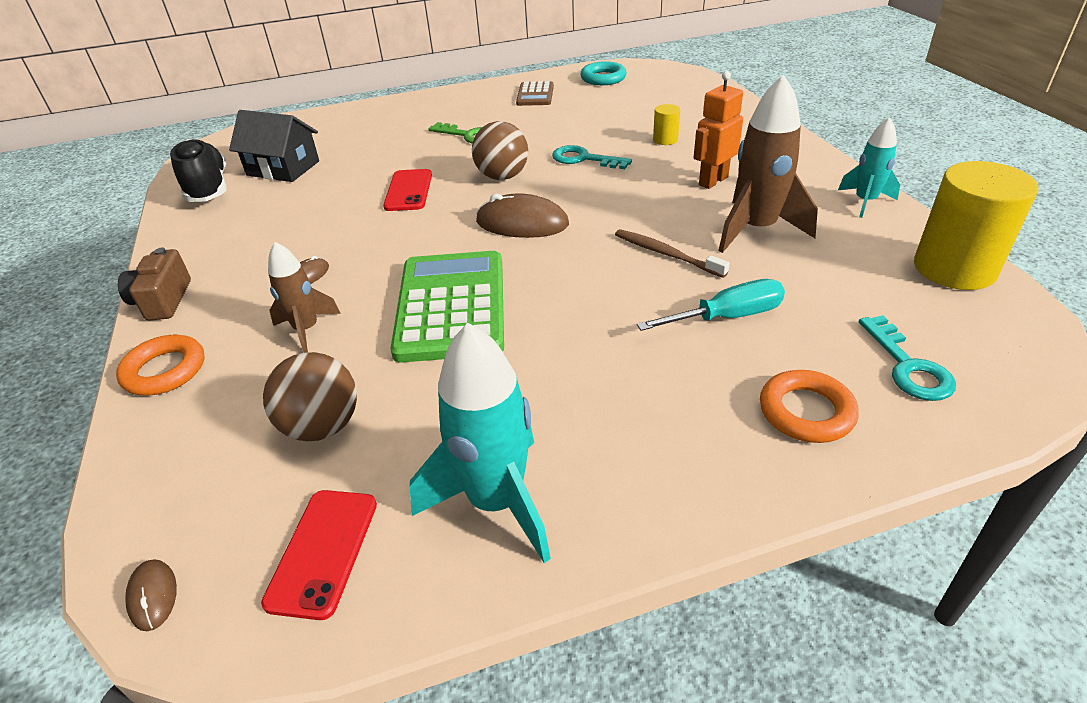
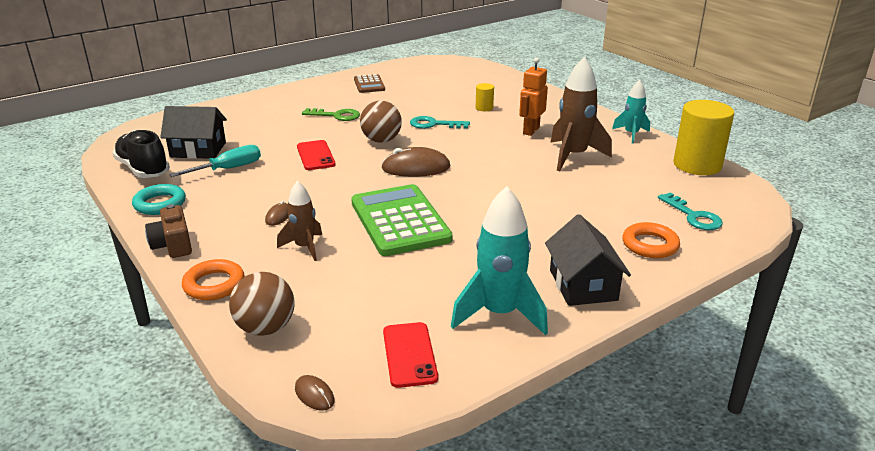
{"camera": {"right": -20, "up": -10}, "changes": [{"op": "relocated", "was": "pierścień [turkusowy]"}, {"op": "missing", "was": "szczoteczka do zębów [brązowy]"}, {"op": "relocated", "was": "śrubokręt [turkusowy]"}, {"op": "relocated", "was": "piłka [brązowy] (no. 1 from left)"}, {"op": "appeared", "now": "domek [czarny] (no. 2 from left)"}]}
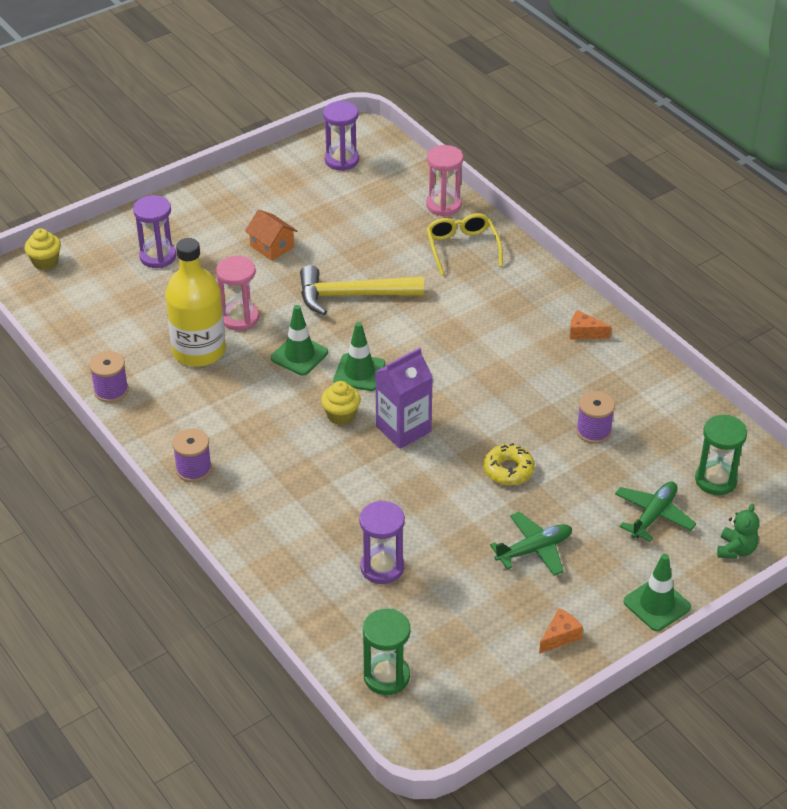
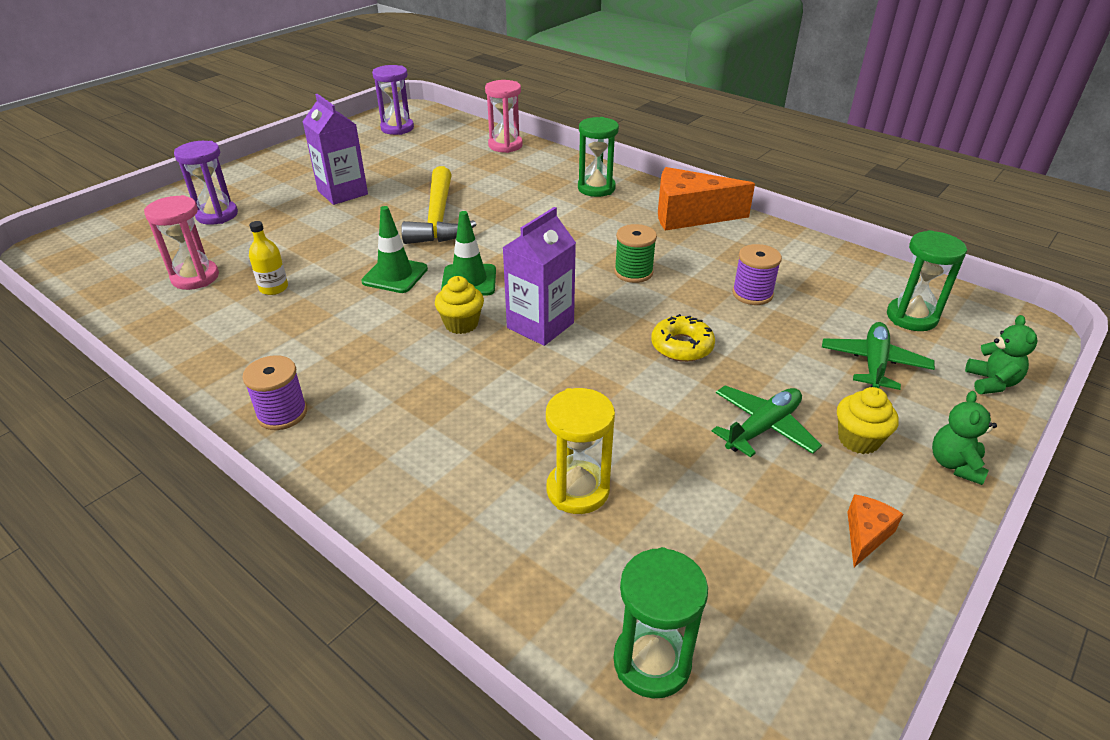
{"camera": {"right": -15, "up": -5}, "changes": [{"op": "exchanged", "was": "domek [pomarańczowy]", "now": "karton mleka [fioletowy] (no. 1 from left)"}, {"op": "missing", "was": "okulary [żółty]"}, {"op": "relocated", "was": "muffinka [żółty] (no. 1 from left in the first image)", "now": "muffinka [żółty] (no. 2 from left)"}, {"op": "size", "was": "butelka [żółty]", "ratio": 0.45}, {"op": "relocated", "was": "klepsydra [różowy] (no. 1 from left)"}, {"op": "spun", "was": "młotek [żółty]", "clockwise": -75}, {"op": "size", "was": "ser [pomarańczowy] (no. 2 from left in the first image)", "ratio": 2.17}, {"op": "missing", "was": "szpulka [fioletowy] (no. 1 from left)"}, {"op": "colour", "was": "klepsydra [fioletowy] (no. 3 from left)", "now": "klepsydra [żółty]"}, {"op": "exchanged", "was": "pachołek [zielony] (no. 3 from left)", "now": "miś [zielony] (no. 1 from left)"}, {"op": "appeared", "now": "klepsydra [zielony] (no. 1 from left)"}, {"op": "appeared", "now": "szpulka [zielony]"}]}
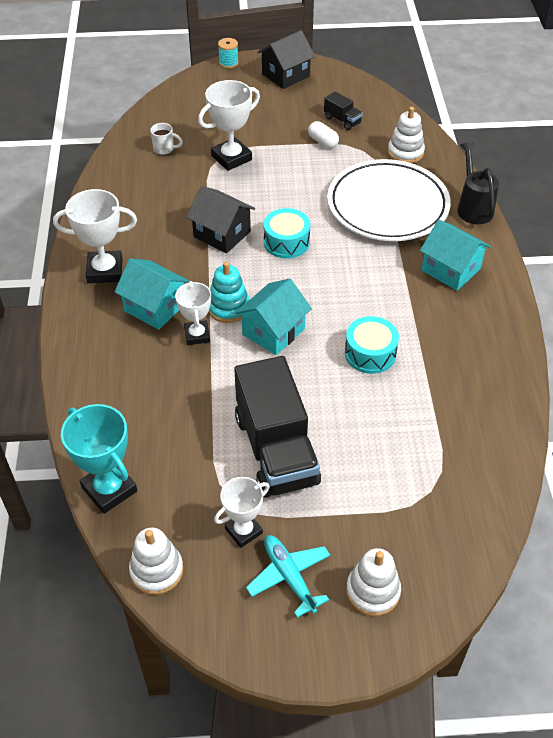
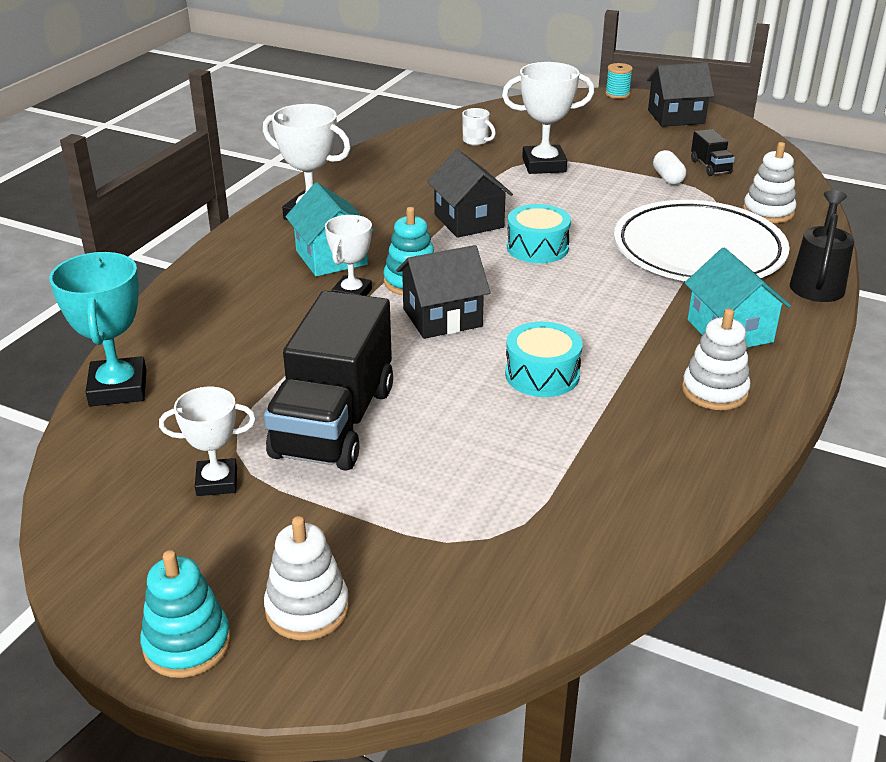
{"camera": {"right": 30, "up": -15}, "changes": [{"op": "colour", "was": "domek [turkusowy] (no. 2 from left)", "now": "domek [czarny] (no. 1 from left)"}, {"op": "relocated", "was": "zabawka nakładanka [biały] (no. 1 from left in the first image)", "now": "zabawka nakładanka [biały] (no. 2 from left)"}, {"op": "missing", "was": "samolot [turkusowy]"}, {"op": "appeared", "now": "zabawka nakładanka [turkusowy] (no. 1 from left)"}]}
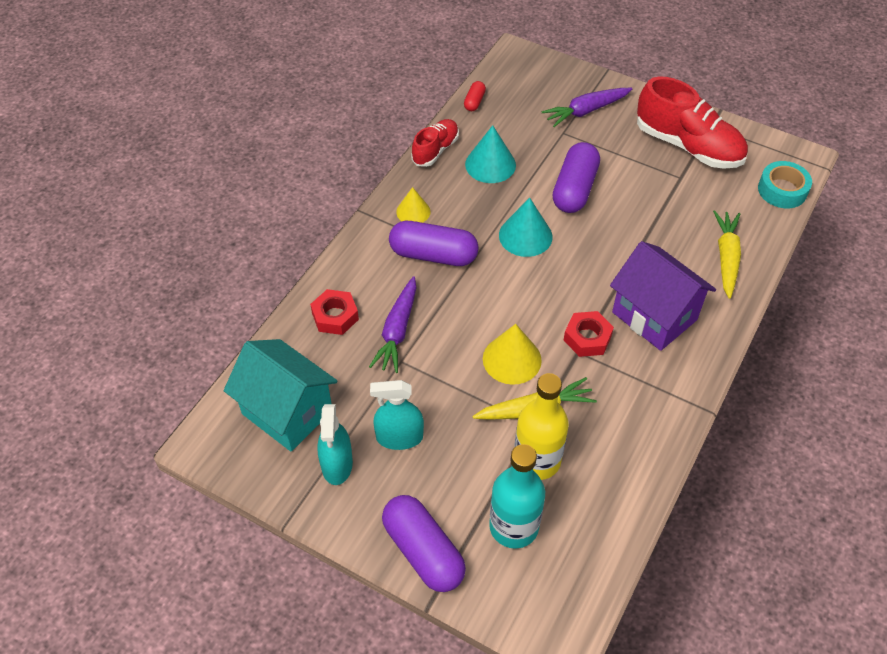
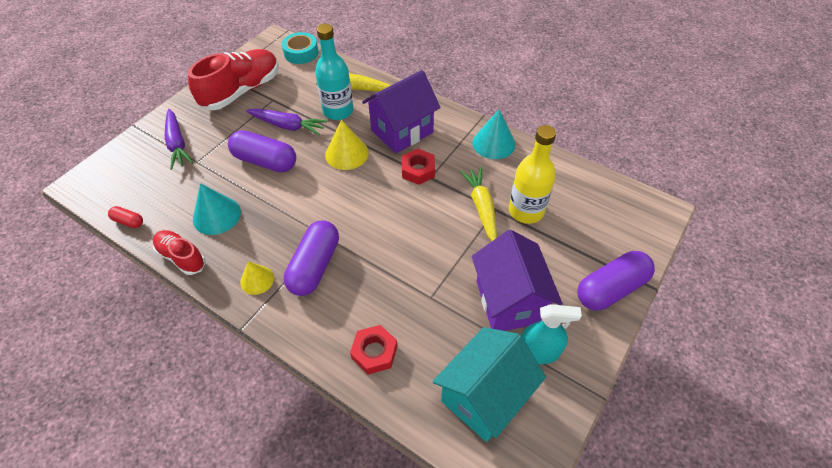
{"camera": {"right": -85, "up": 0}, "changes": [{"op": "relocated", "was": "stożek [turkusowy] (no. 2 from left)"}, {"op": "relocated", "was": "marchewka [fioletowy] (no. 1 from left in the first image)", "now": "marchewka [fioletowy] (no. 2 from left)"}, {"op": "relocated", "was": "stożek [żółty] (no. 2 from left)"}, {"op": "exchanged", "was": "spryskiwacz [turkusowy] (no. 2 from left)", "now": "domek [fioletowy] (no. 2 from left)"}, {"op": "relocated", "was": "butelka [turkusowy]"}]}
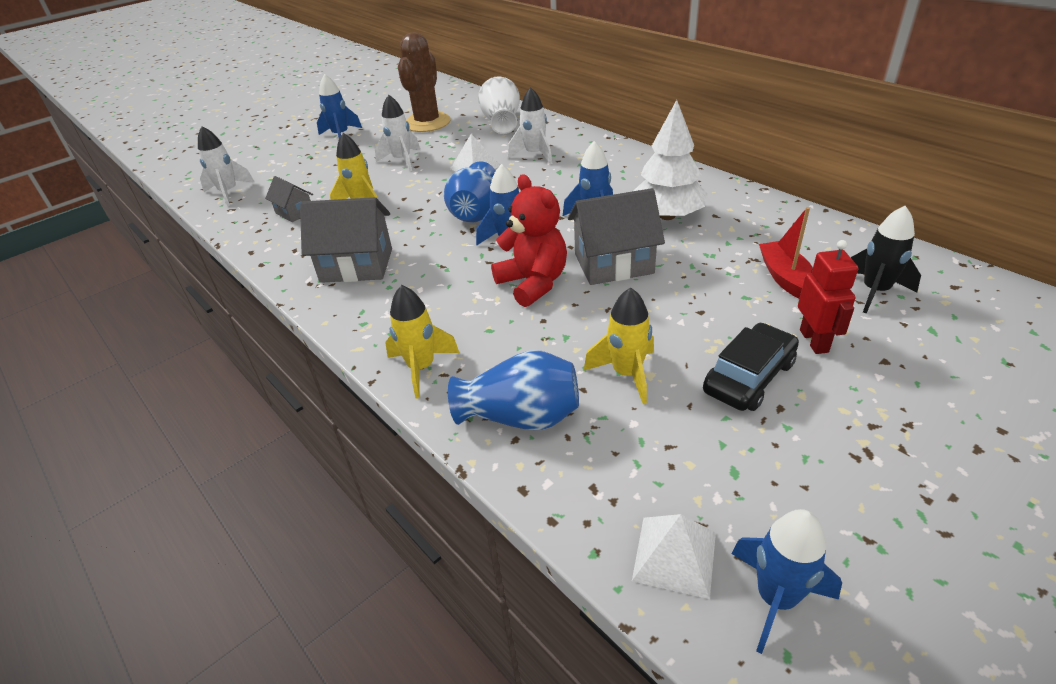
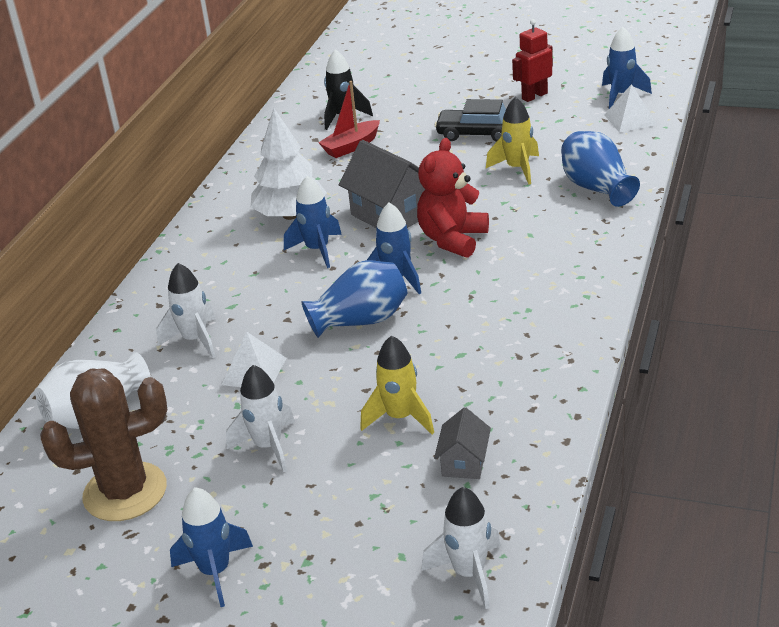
{"camera": {"right": -120, "up": -5}, "changes": [{"op": "missing", "was": "domek [szary] (no. 2 from left)"}, {"op": "relocated", "was": "robot [czerwony]"}, {"op": "missing", "was": "rakieta [żółty] (no. 2 from left)"}]}
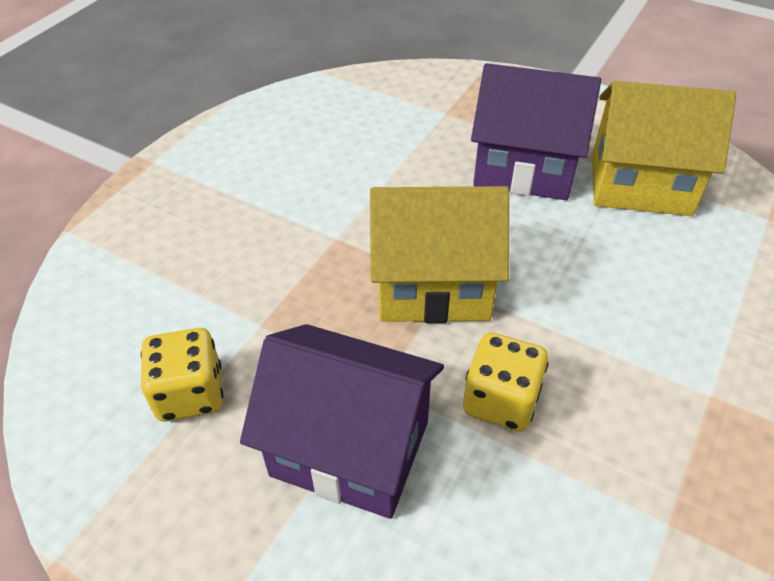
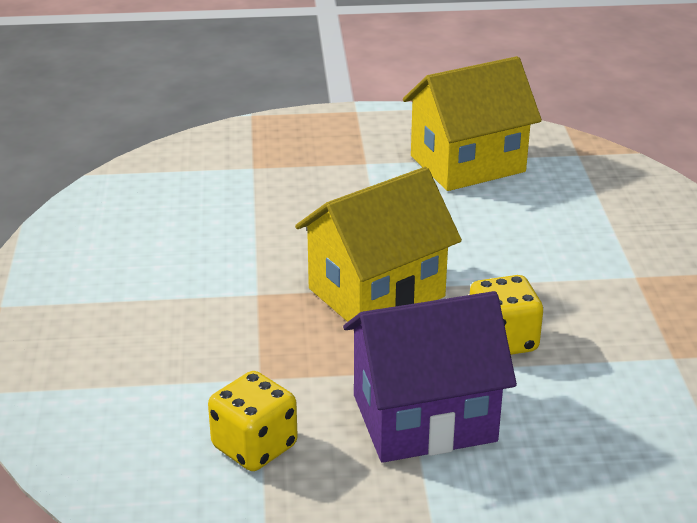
{"camera": {"right": -35, "up": -15}, "changes": [{"op": "missing", "was": "domek [fioletowy] (no. 2 from left)"}]}
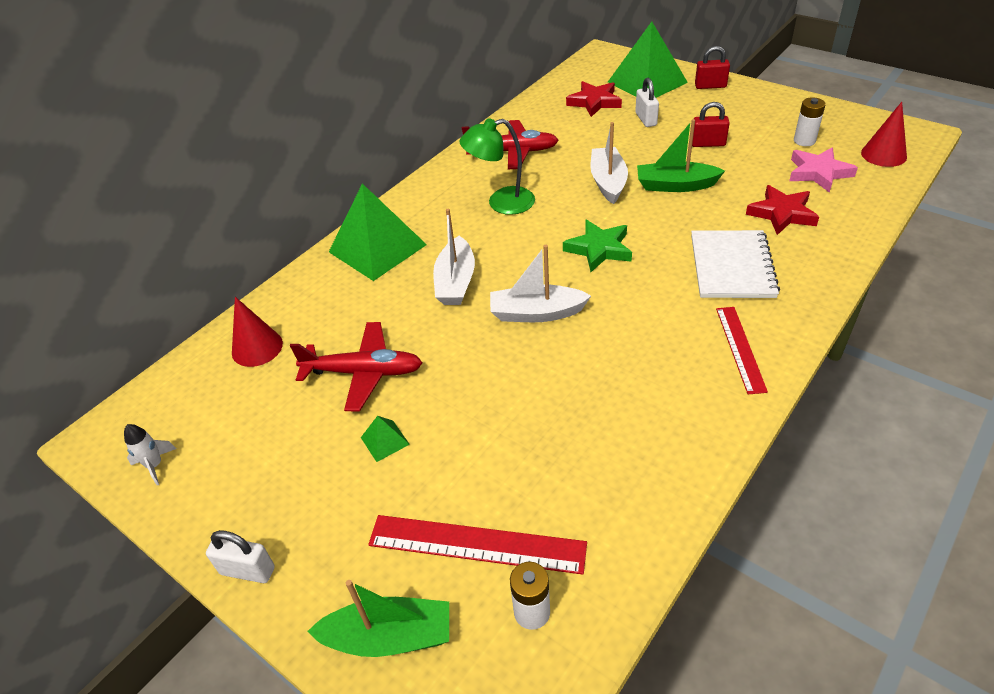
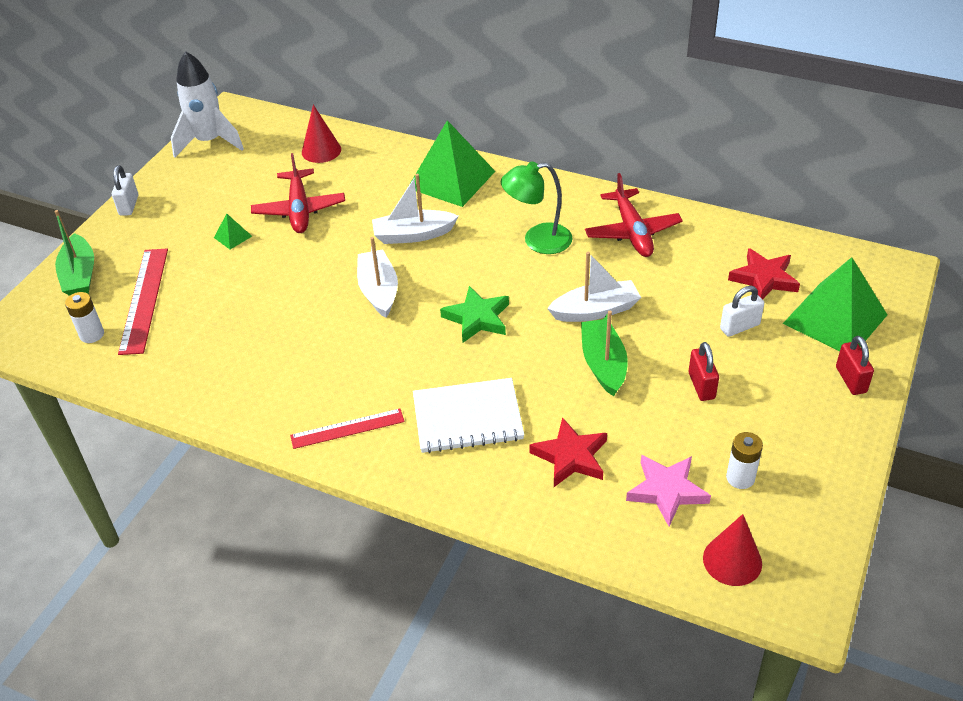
{"camera": {"right": 75, "up": 0}, "changes": [{"op": "spun", "was": "lampka [zielony]", "clockwise": -75}, {"op": "size", "was": "rakieta [biały]", "ratio": 2.26}]}
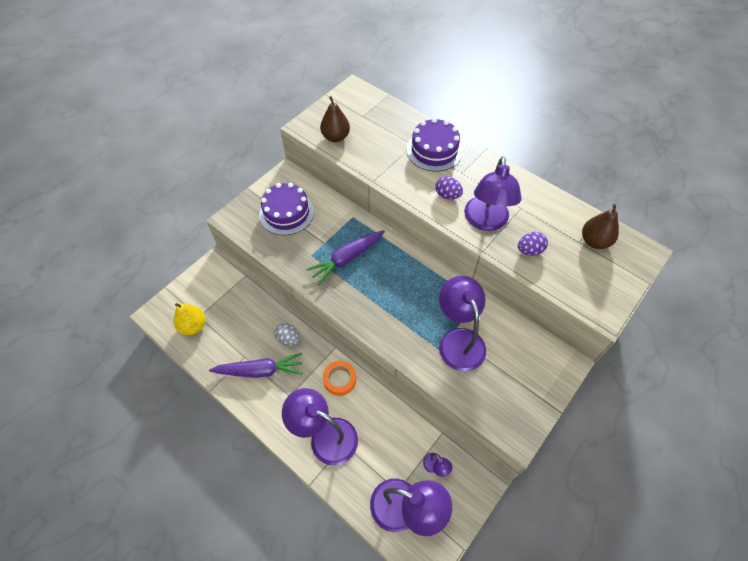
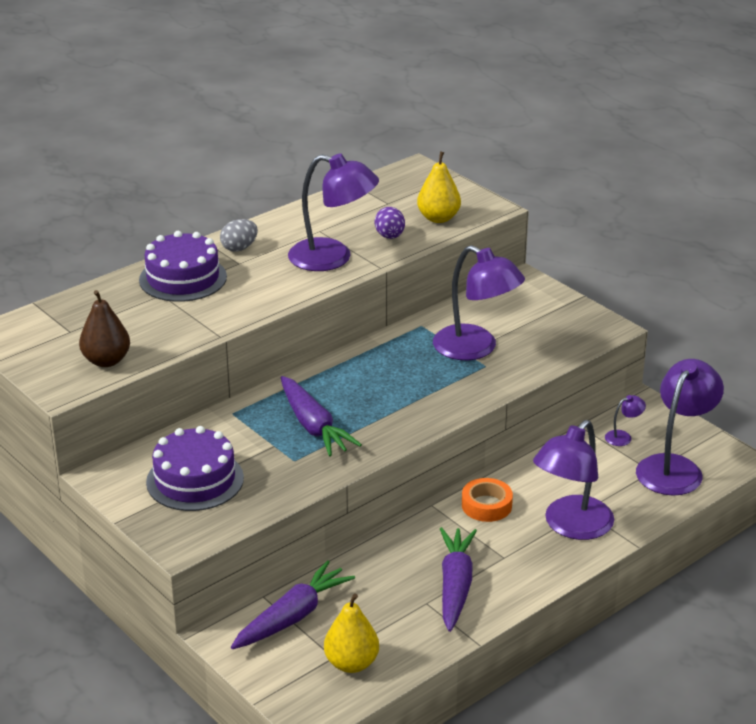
{"camera": {"right": -80, "up": -25}, "changes": [{"op": "missing", "was": "jajko [fioletowy] (no. 1 from left)"}, {"op": "missing", "was": "gruszka [brązowy] (no. 2 from left)"}, {"op": "spun", "was": "lampka [fioletowy] (no. 4 from left in the first image)", "clockwise": -135}, {"op": "relocated", "was": "jajko [szary]"}, {"op": "appeared", "now": "gruszka [żółty] (no. 2 from left)"}, {"op": "appeared", "now": "marchewka [fioletowy] (no. 1 from left)"}]}
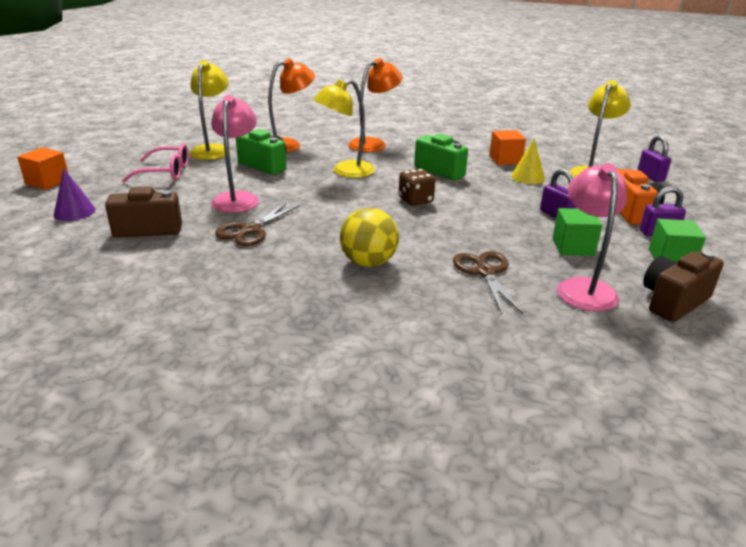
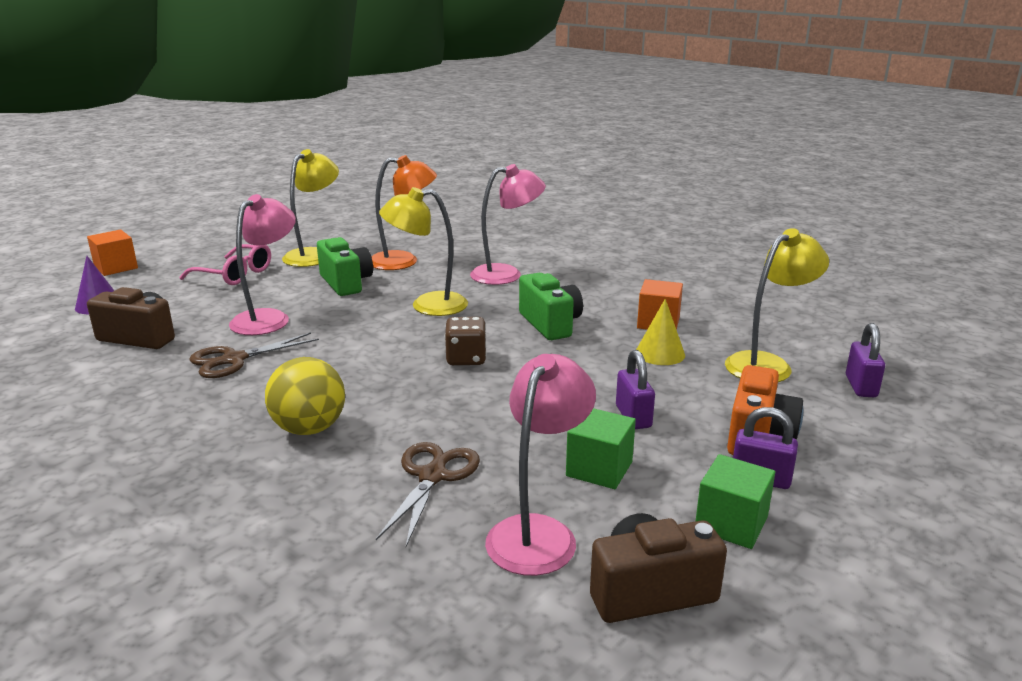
{"camera": {"right": 25, "up": -5}, "changes": [{"op": "colour", "was": "lampka [pomarańczowy] (no. 2 from left)", "now": "lampka [różowy] (no. 2 from left)"}]}
